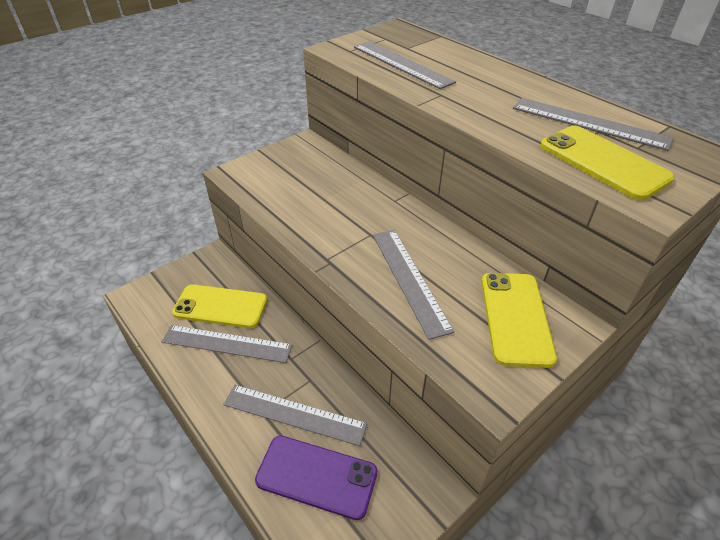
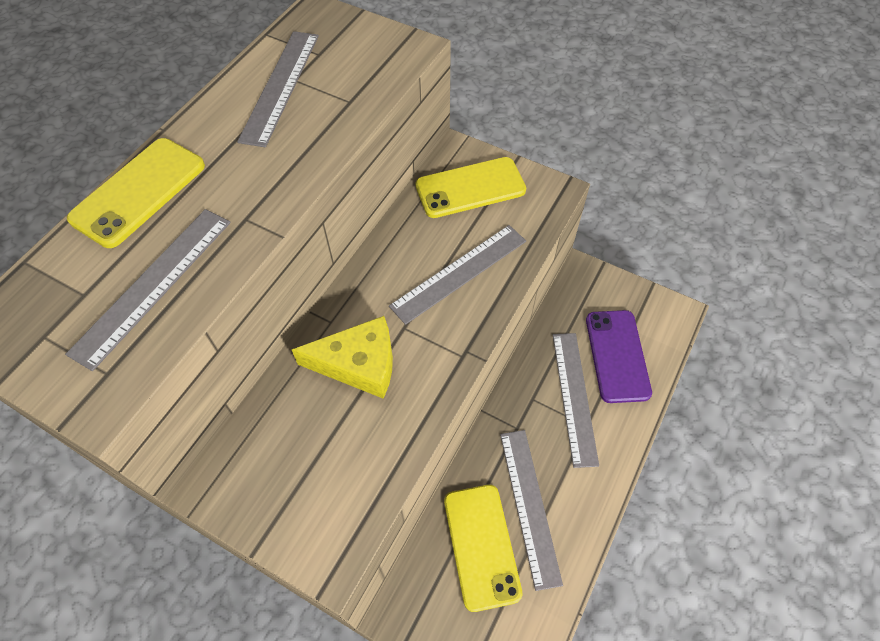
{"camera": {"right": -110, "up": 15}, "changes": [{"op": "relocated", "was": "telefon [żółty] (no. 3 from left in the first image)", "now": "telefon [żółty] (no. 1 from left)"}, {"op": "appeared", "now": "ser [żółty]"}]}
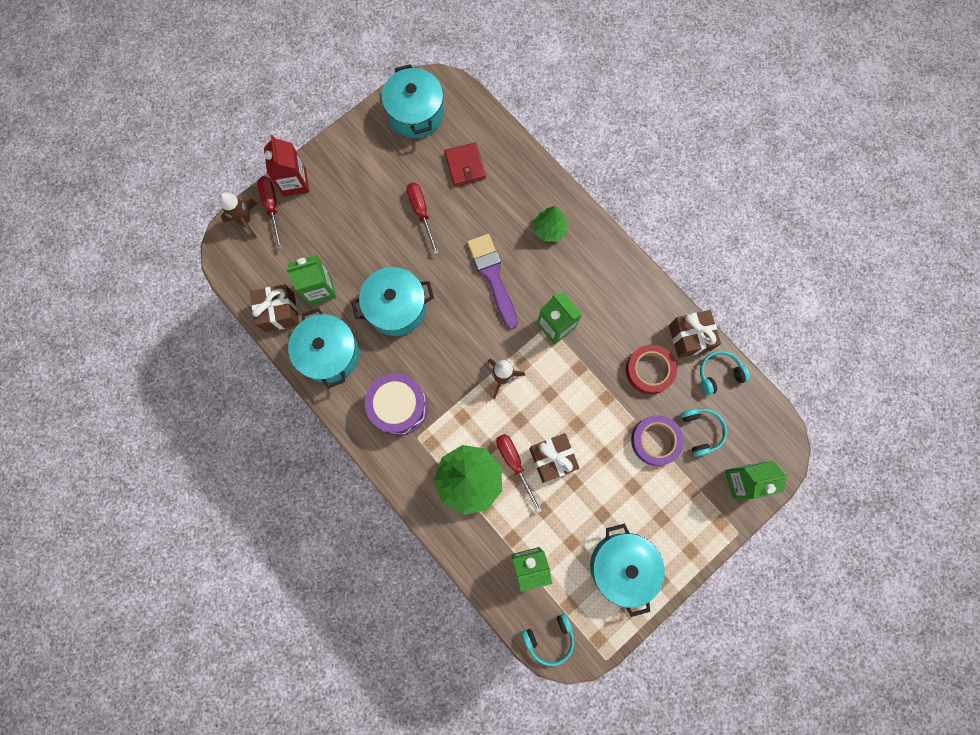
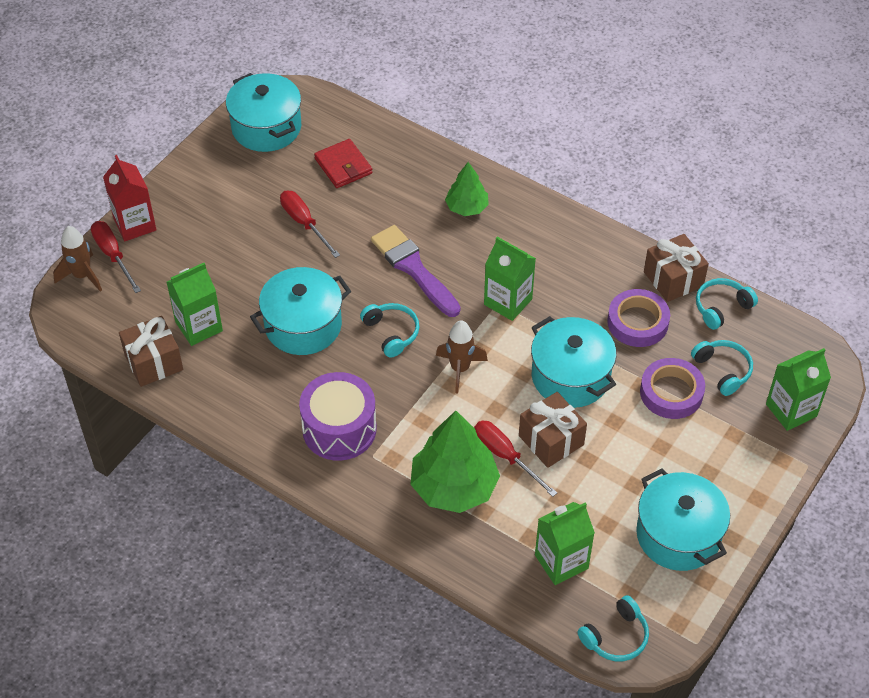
{"camera": {"right": -15, "up": -25}, "changes": [{"op": "relocated", "was": "garnek [turkusowy] (no. 1 from left in the first image)", "now": "garnek [turkusowy] (no. 3 from left)"}, {"op": "colour", "was": "taśma klejąca [czerwony]", "now": "taśma klejąca [fioletowy] (no. 1 from left)"}, {"op": "appeared", "now": "słuchawki [turkusowy] (no. 1 from left)"}]}
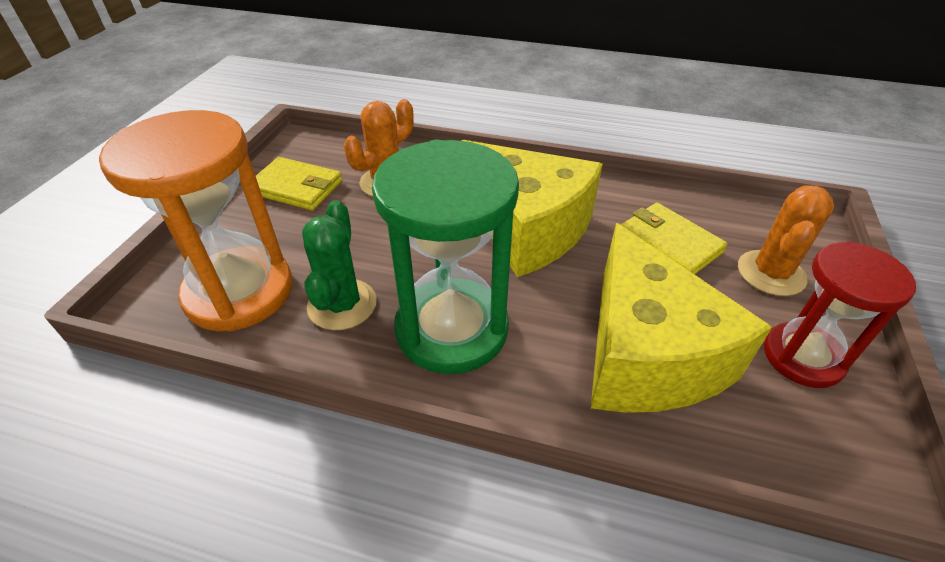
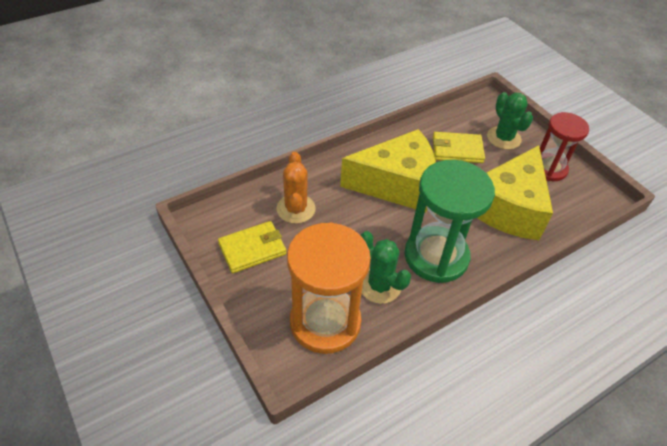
{"camera": {"right": -50, "up": 5}, "changes": [{"op": "colour", "was": "kaktus [pomarańczowy] (no. 2 from left)", "now": "kaktus [zielony] (no. 2 from left)"}, {"op": "spun", "was": "ser [żółty] (no. 2 from left)", "clockwise": 90}]}
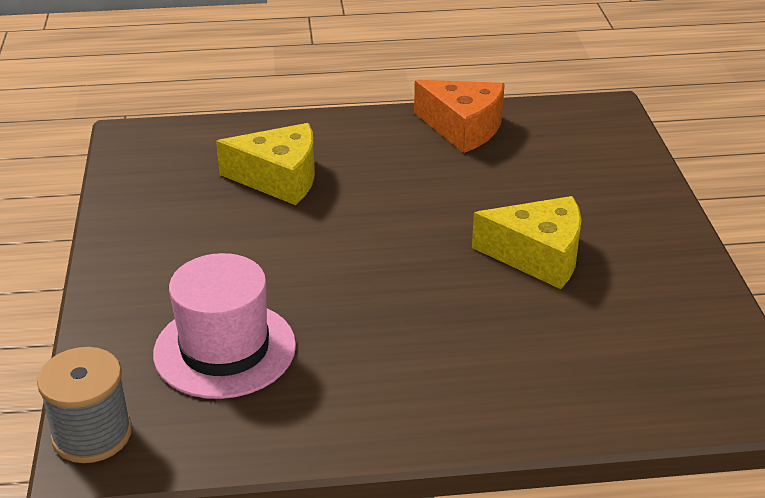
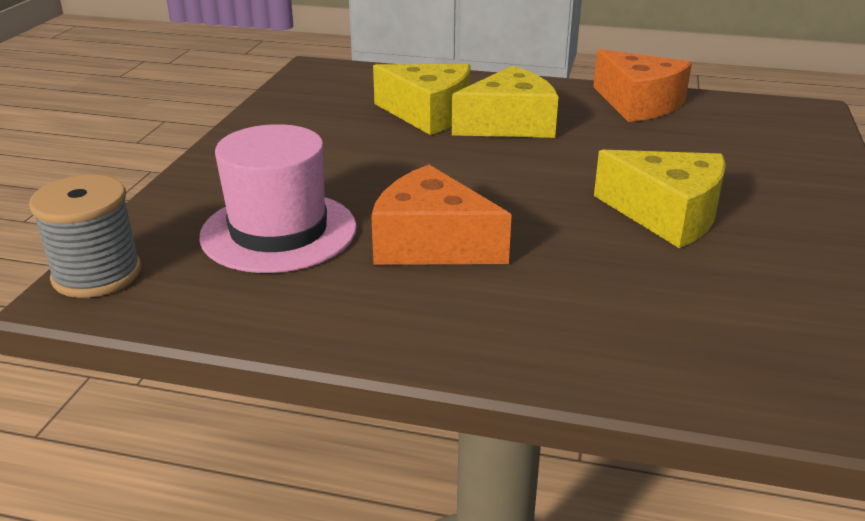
{"camera": {"right": 20, "up": -5}, "changes": [{"op": "appeared", "now": "ser [żółty] (no. 2 from left)"}, {"op": "appeared", "now": "ser [pomarańczowy] (no. 1 from left)"}]}
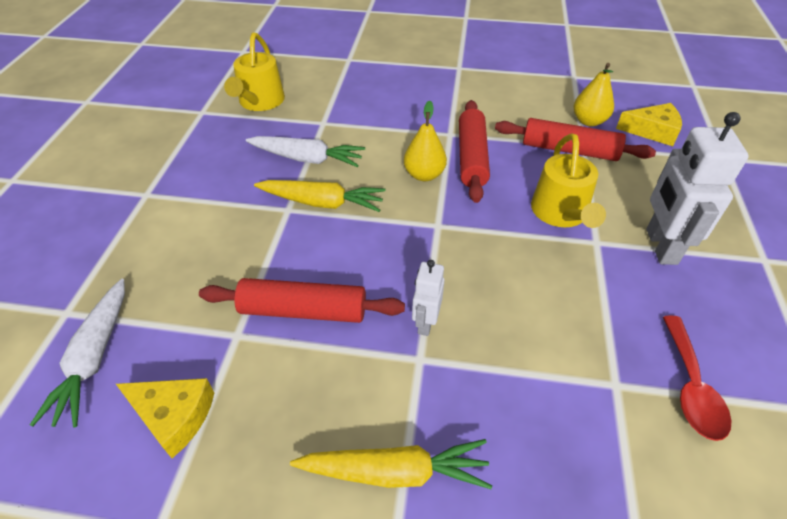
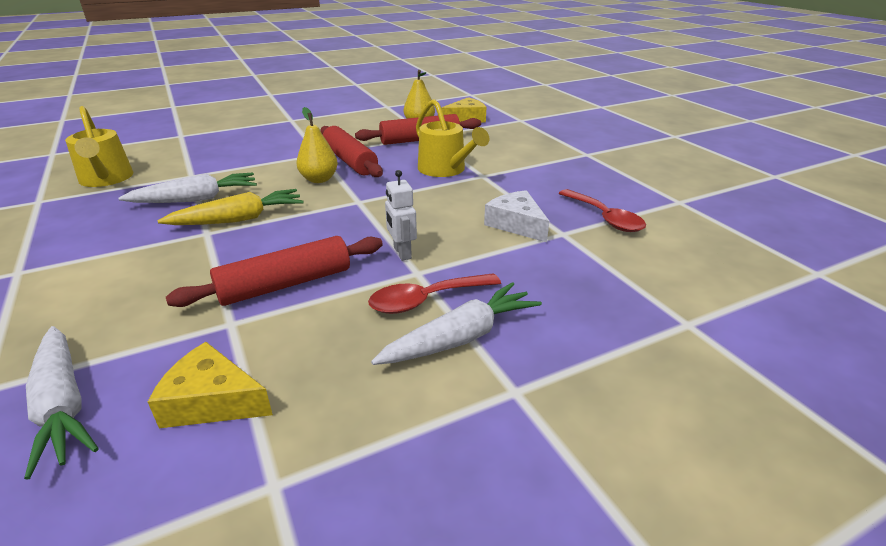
{"camera": {"right": -35, "up": -15}, "changes": [{"op": "missing", "was": "robot [biały] (no. 2 from left)"}, {"op": "spun", "was": "ser [żółty] (no. 1 from left)", "clockwise": -150}, {"op": "colour", "was": "marchewka [żółty] (no. 2 from left)", "now": "marchewka [biały] (no. 3 from left)"}, {"op": "appeared", "now": "ser [biały]"}, {"op": "appeared", "now": "łyżka [czerwony] (no. 1 from left)"}]}
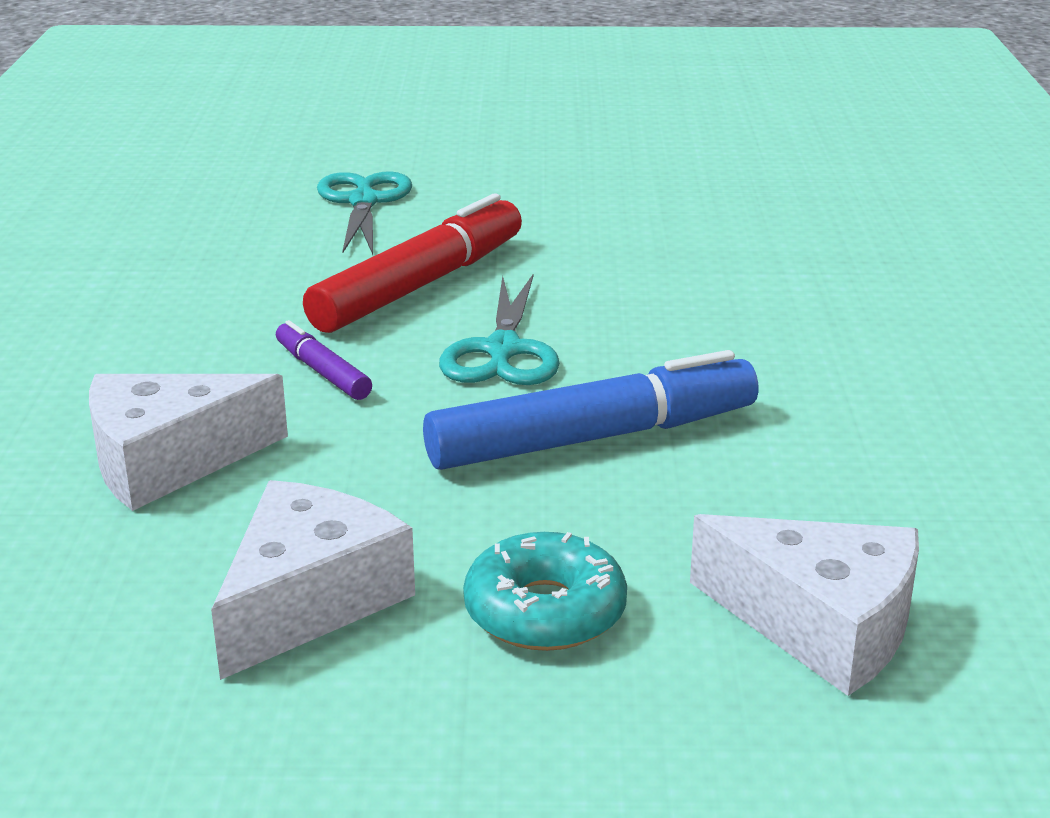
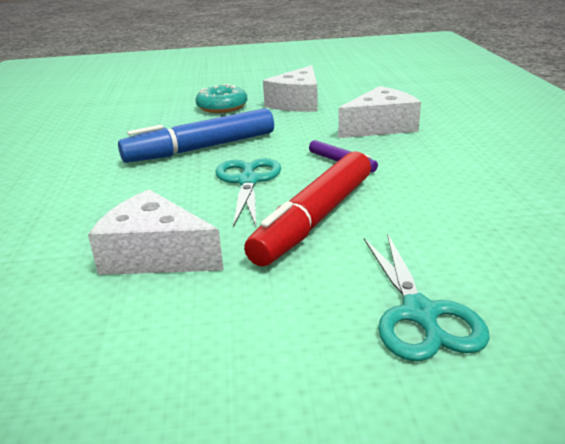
{"camera": {"right": 175, "up": 0}, "changes": [{"op": "relocated", "was": "ser [biały] (no. 3 from left in the first image)", "now": "ser [biały] (no. 1 from left)"}]}
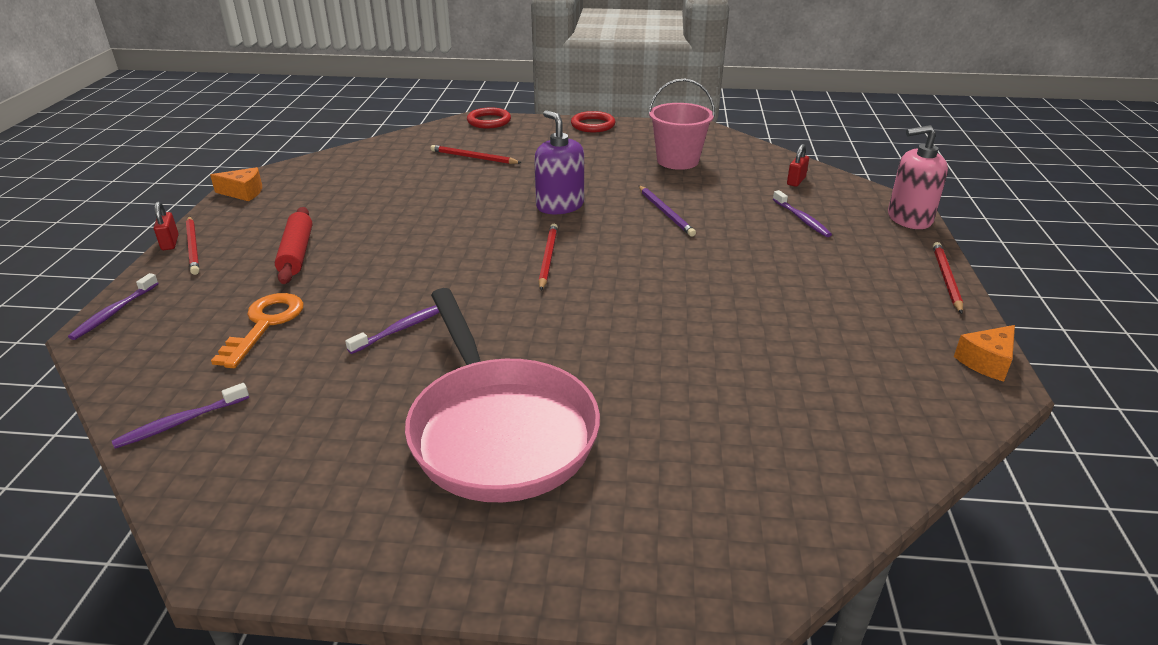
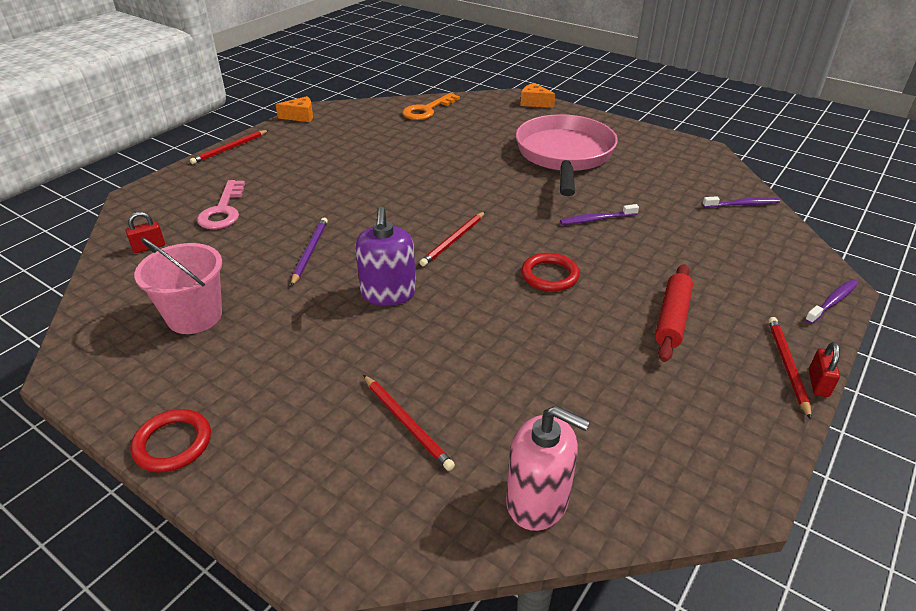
{"camera": {"right": -150, "up": 5}, "changes": [{"op": "relocated", "was": "pierścień [czerwony] (no. 1 from left in the first image)", "now": "pierścień [czerwony] (no. 2 from left)"}, {"op": "relocated", "was": "dozownik mydła [różowy]"}, {"op": "relocated", "was": "ser [pomarańczowy] (no. 1 from left in the first image)", "now": "ser [pomarańczowy] (no. 2 from left)"}, {"op": "exchanged", "was": "szczoteczka do zębów [fioletowy] (no. 4 from left)", "now": "klucz [różowy]"}, {"op": "relocated", "was": "klucz [pomarańczowy]"}]}
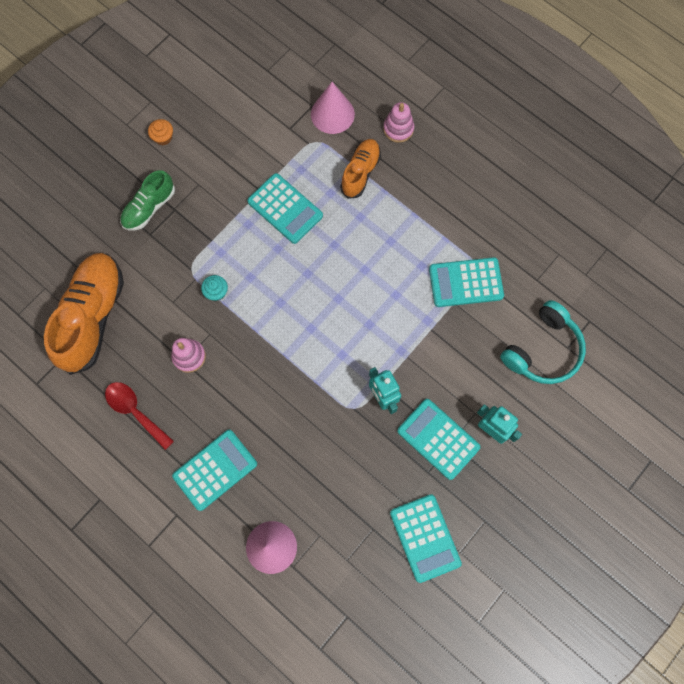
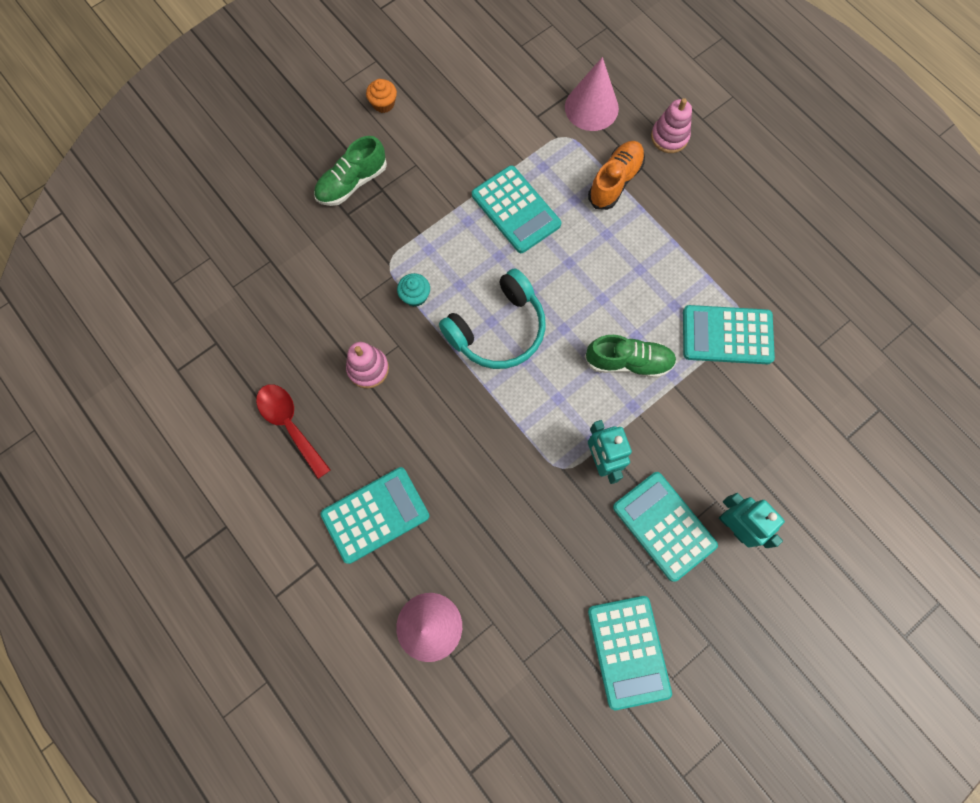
{"camera": {"right": 10, "up": 0}, "changes": [{"op": "missing", "was": "but [pomarańczowy] (no. 1 from left)"}, {"op": "relocated", "was": "słuchawki [turkusowy]"}, {"op": "appeared", "now": "but [zielony] (no. 2 from left)"}]}
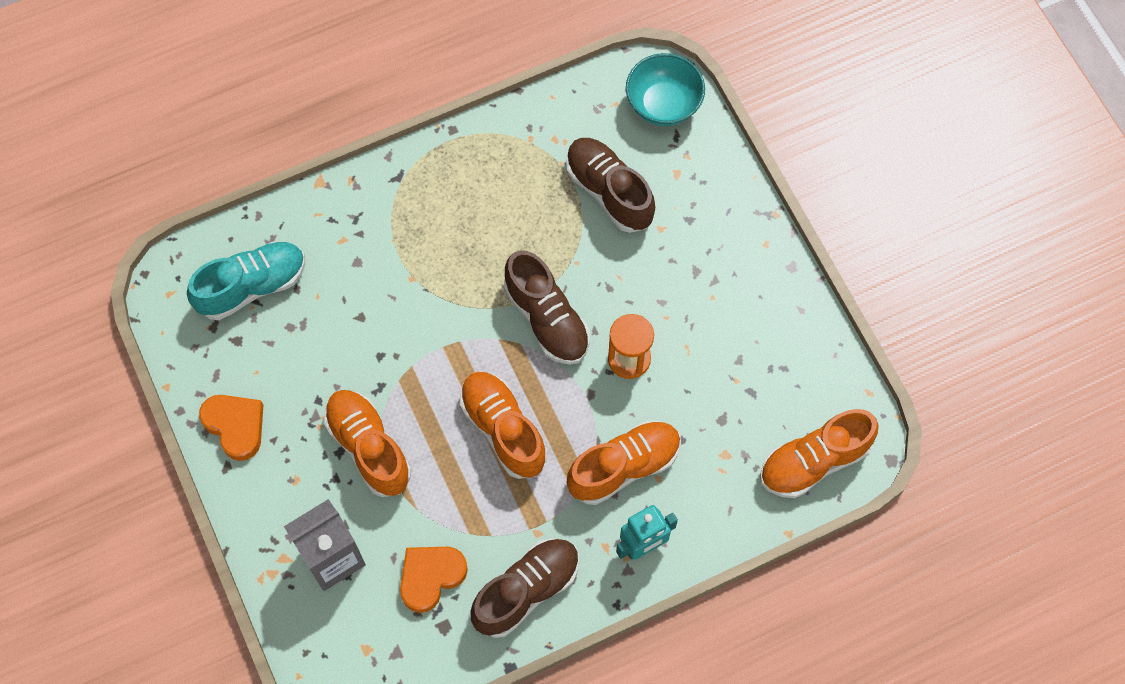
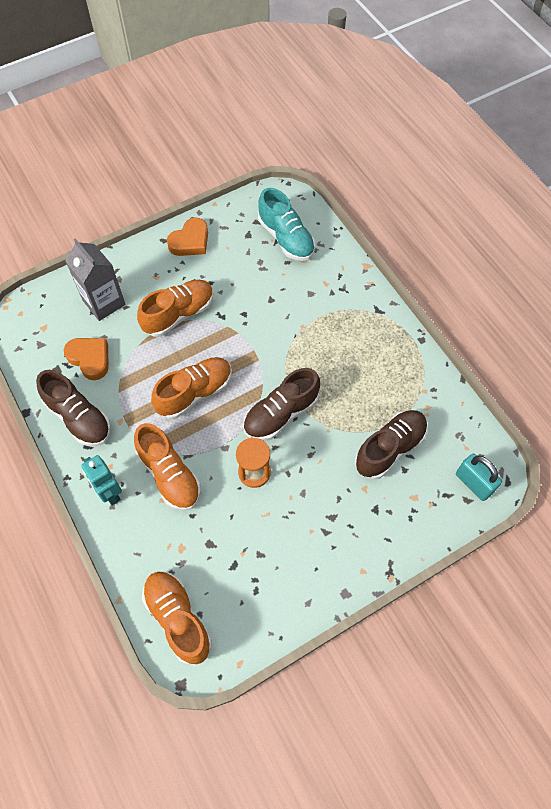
{"camera": {"right": 85, "up": -5}, "changes": [{"op": "exchanged", "was": "miska [turkusowy]", "now": "kłódka [turkusowy]"}]}
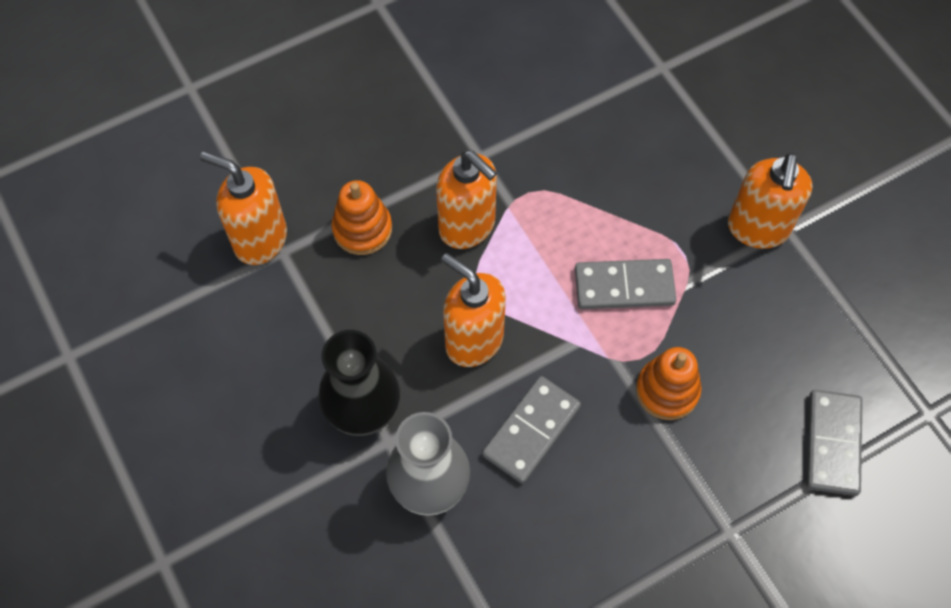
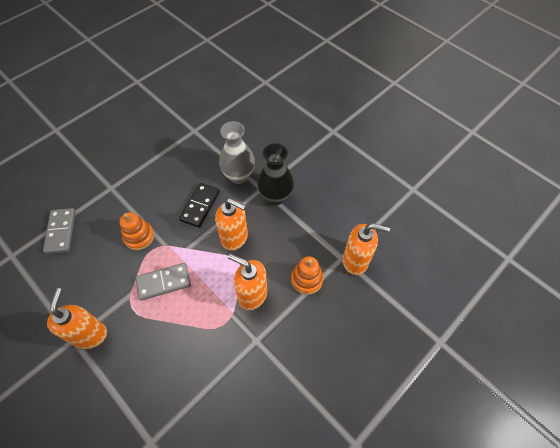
{"camera": {"right": 165, "up": -5}, "changes": [{"op": "colour", "was": "kostka domina [szary] (no. 1 from left)", "now": "kostka domina [czarny]"}]}
